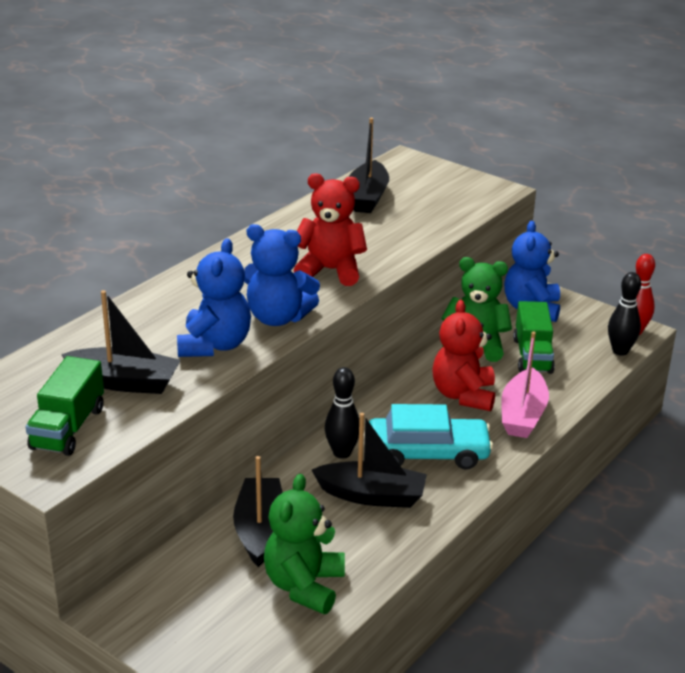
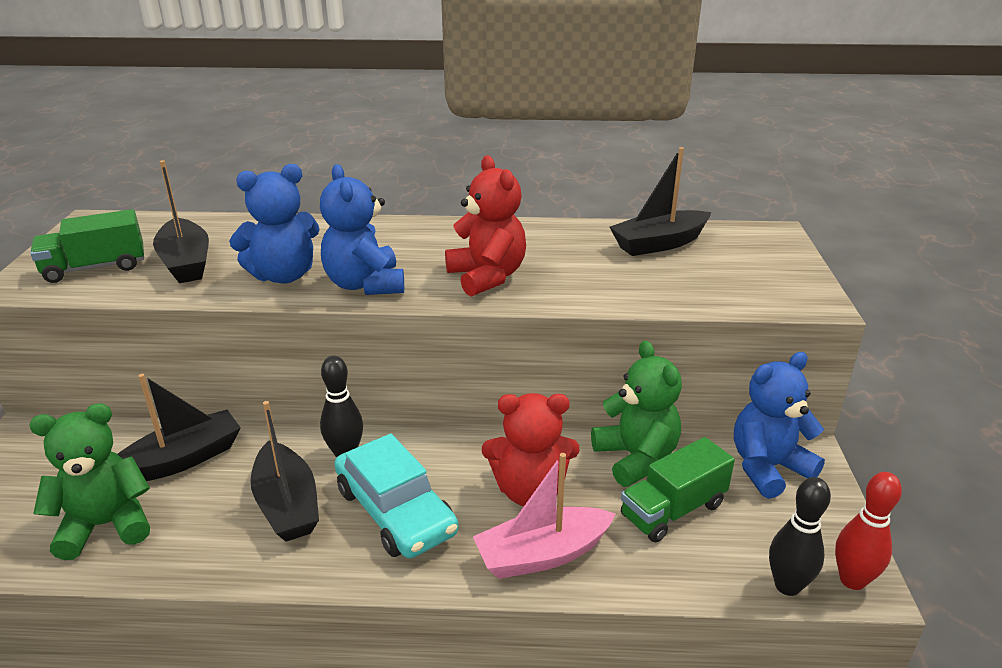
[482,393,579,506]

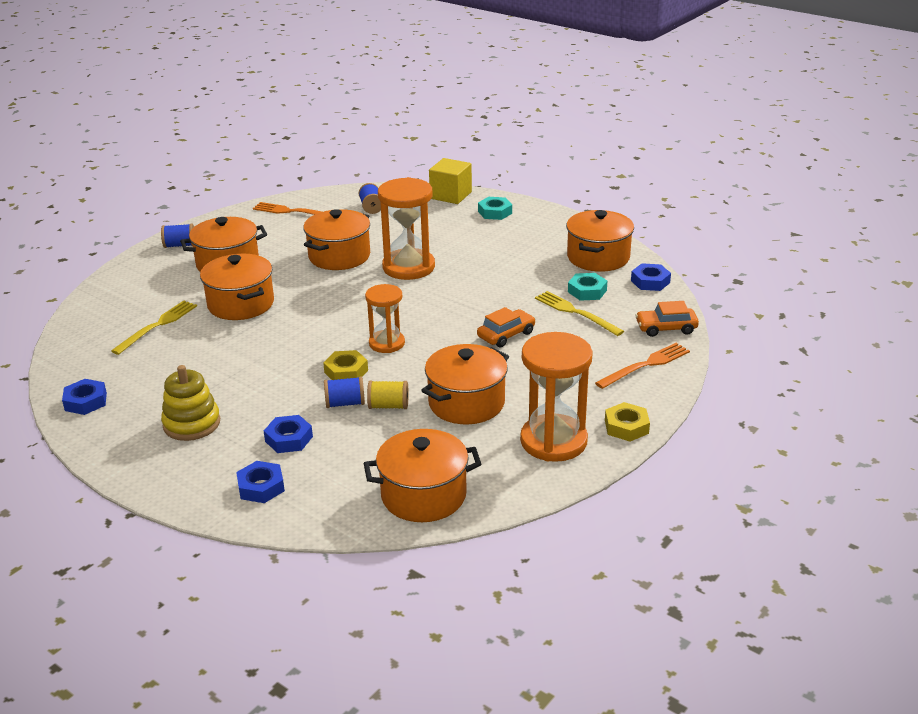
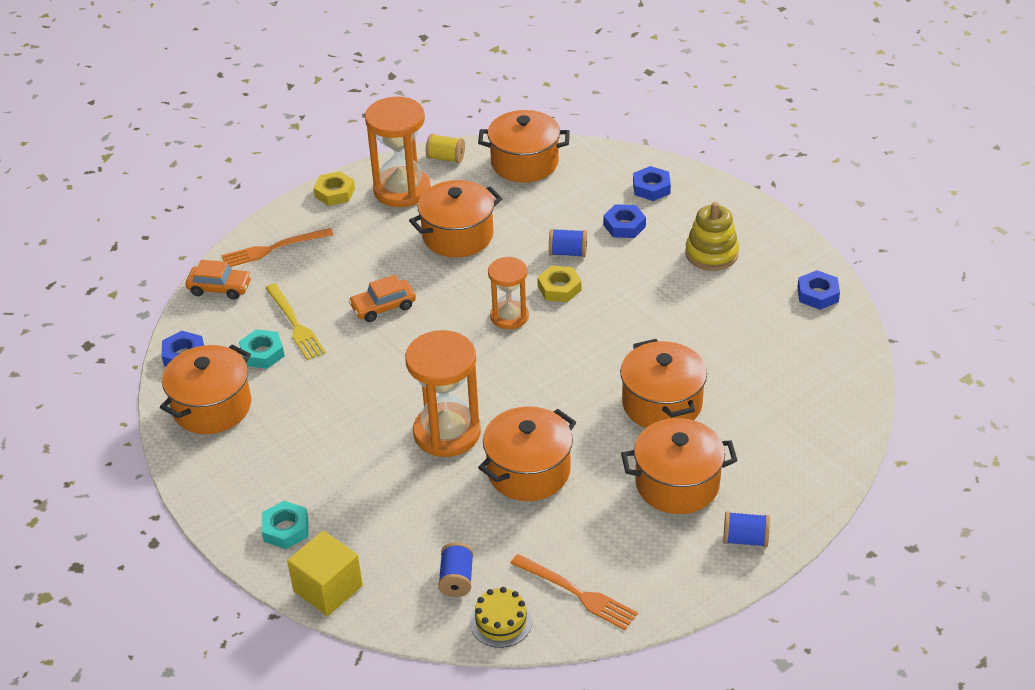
[111,301,197,355] (first image)
[426,134,465,163]
[470,587,532,648]

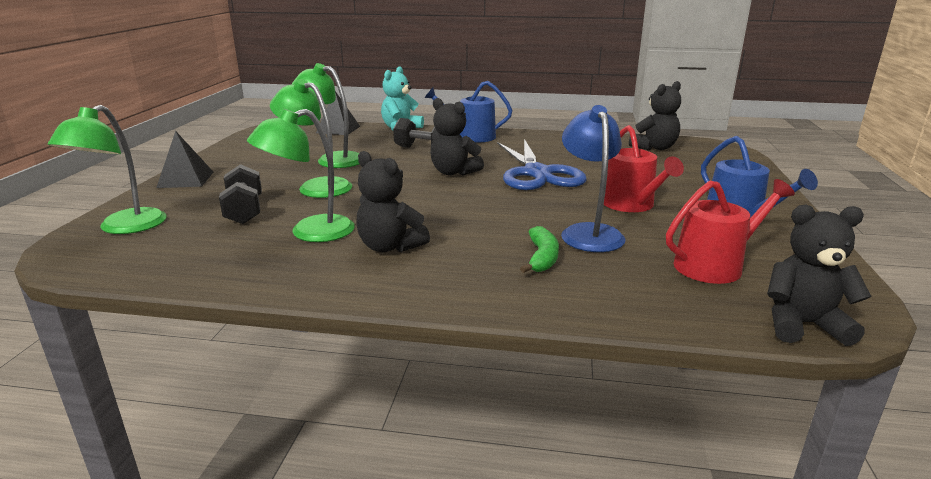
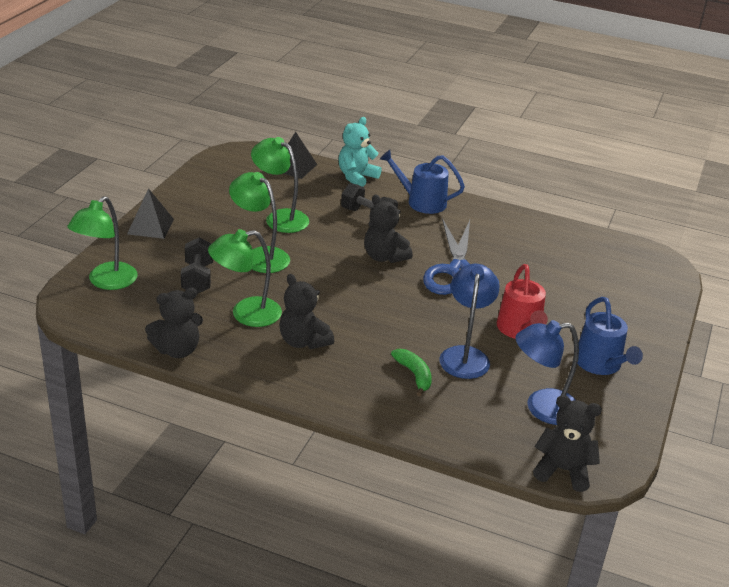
[145,288,203,358]
[515,320,579,425]
[391,349,432,396]

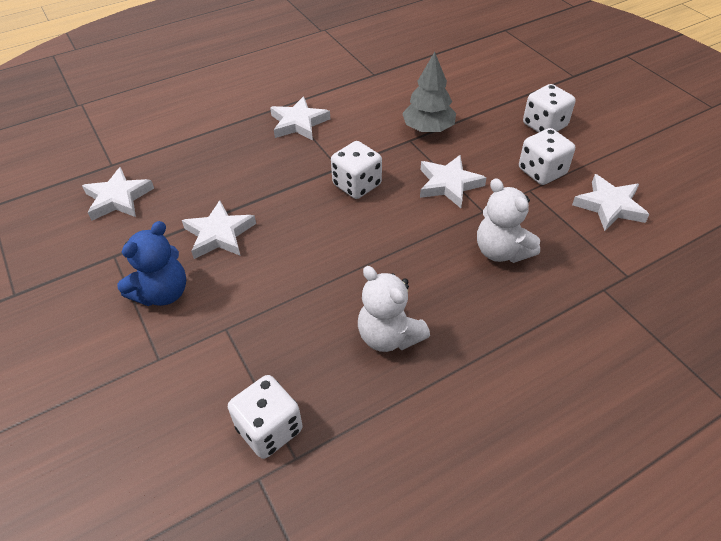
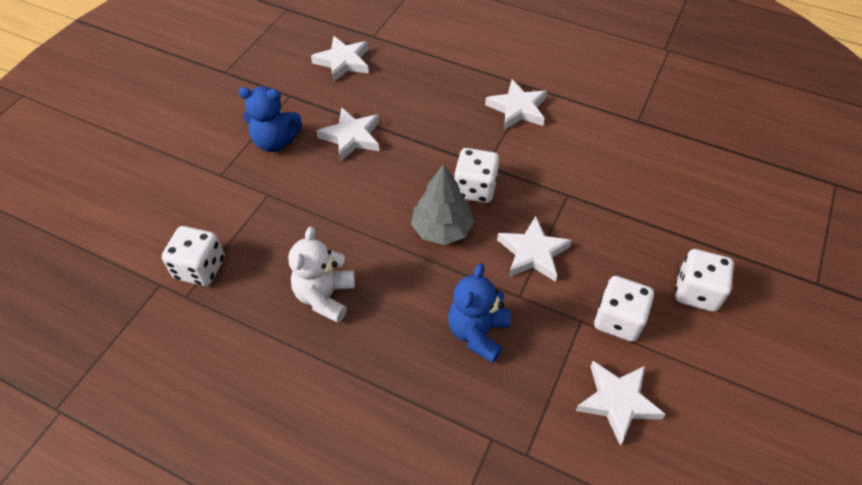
[411,164,474,245]
[448,263,511,363]

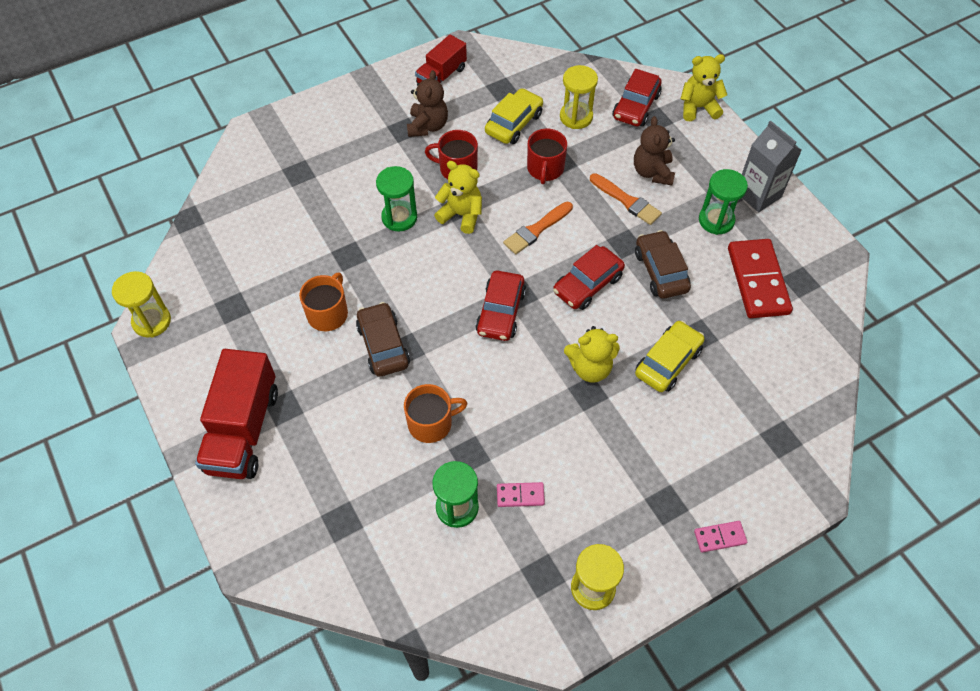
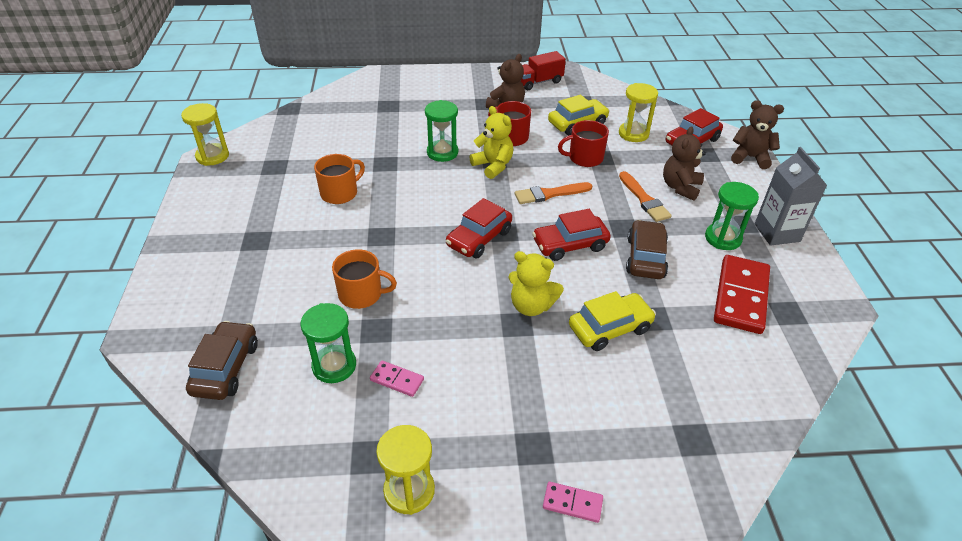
[731,101,784,169]
[558,120,609,167]
[186,321,258,400]
[195,349,278,479] (first image)

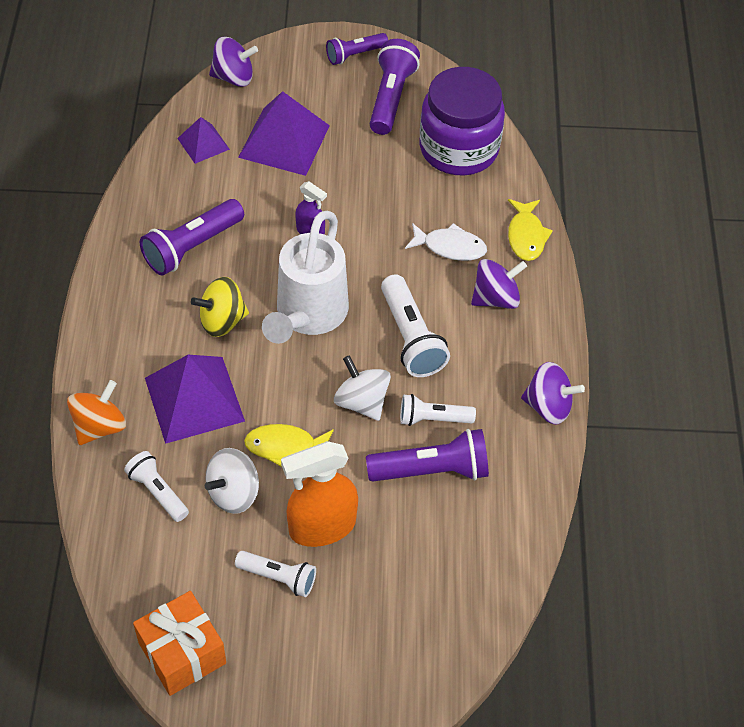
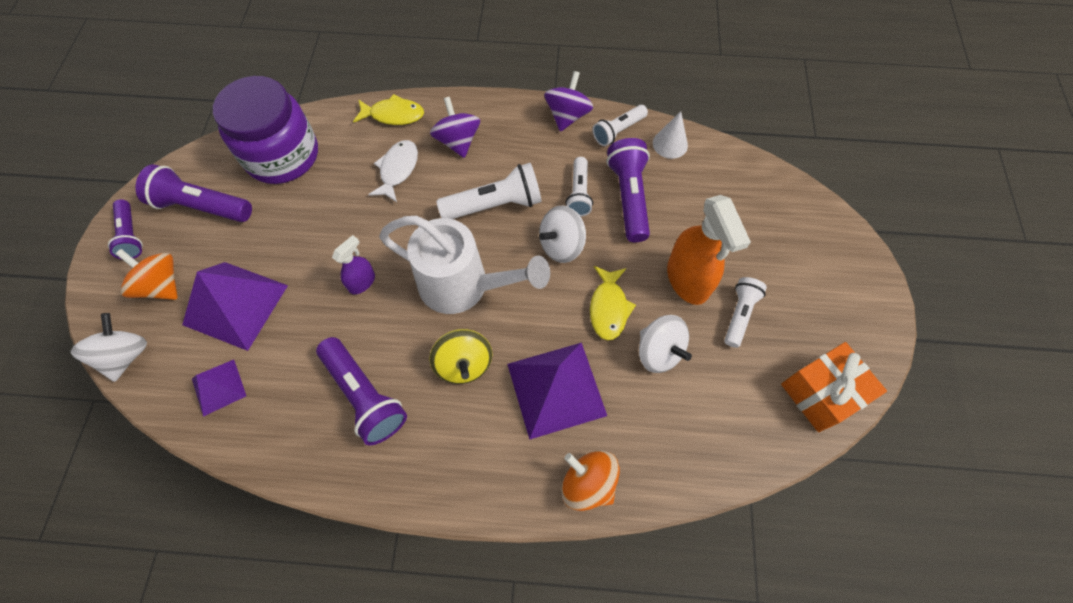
[70,313,147,382]
[592,105,648,146]
[653,111,688,159]
[115,249,178,300]

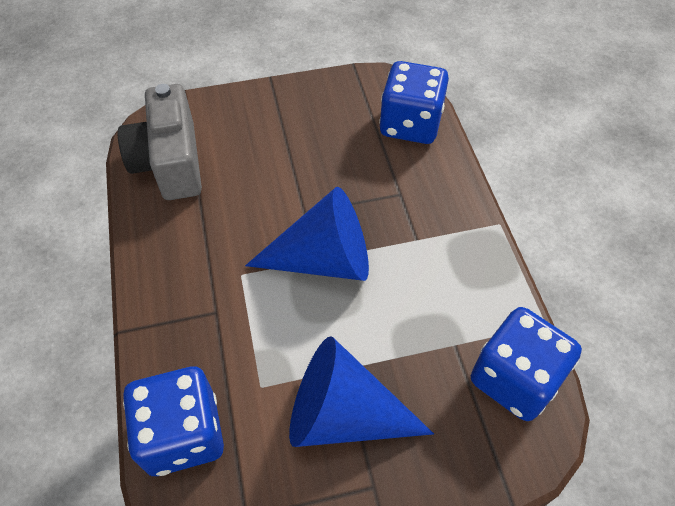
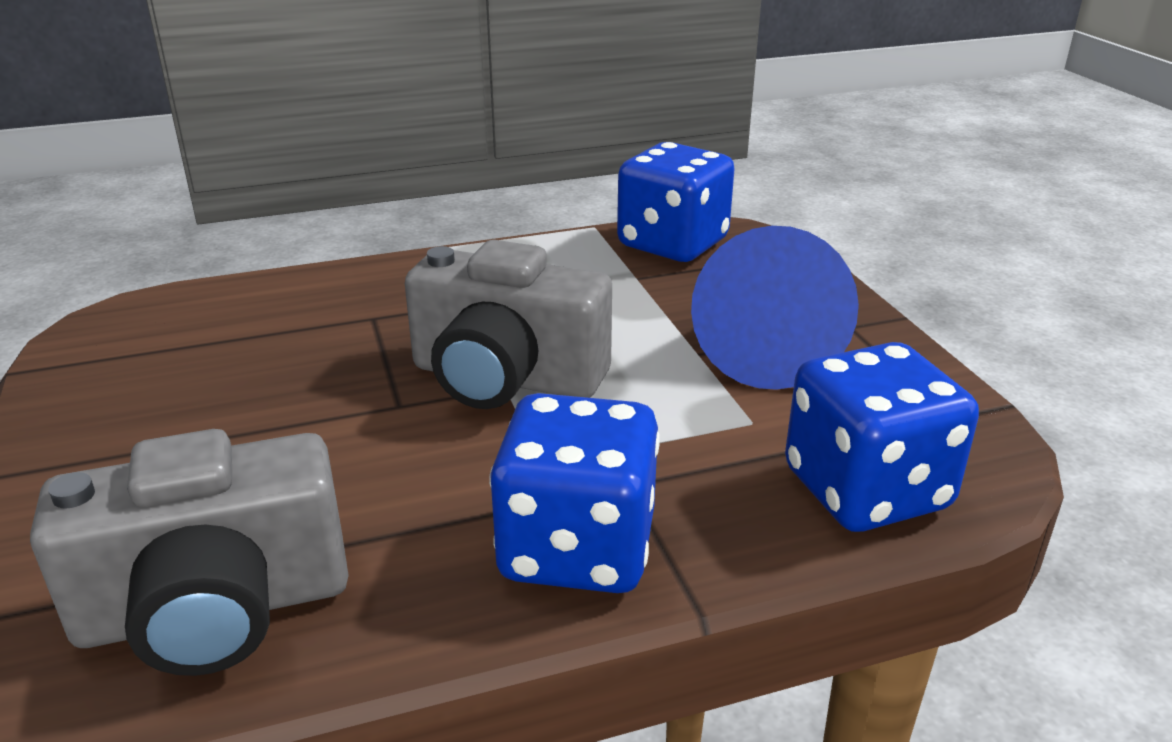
[489,393,660,593]
[405,240,612,409]

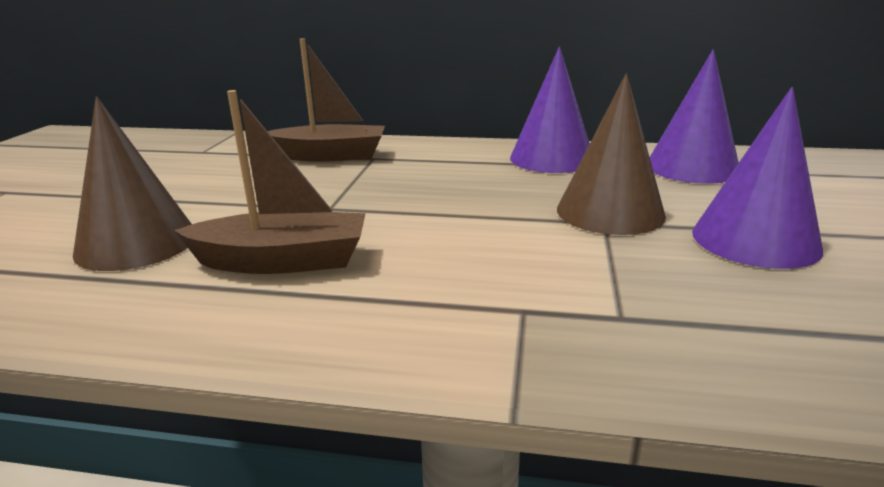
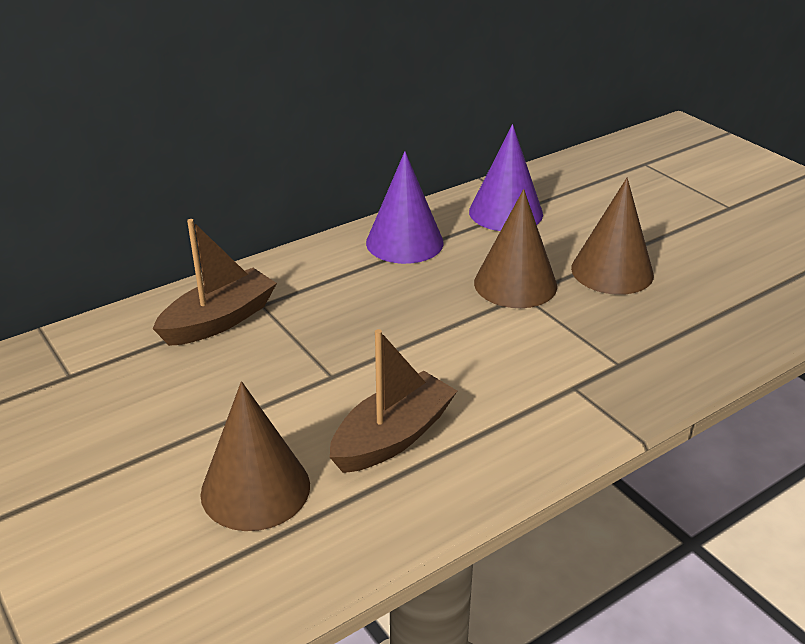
[571,178,654,295]

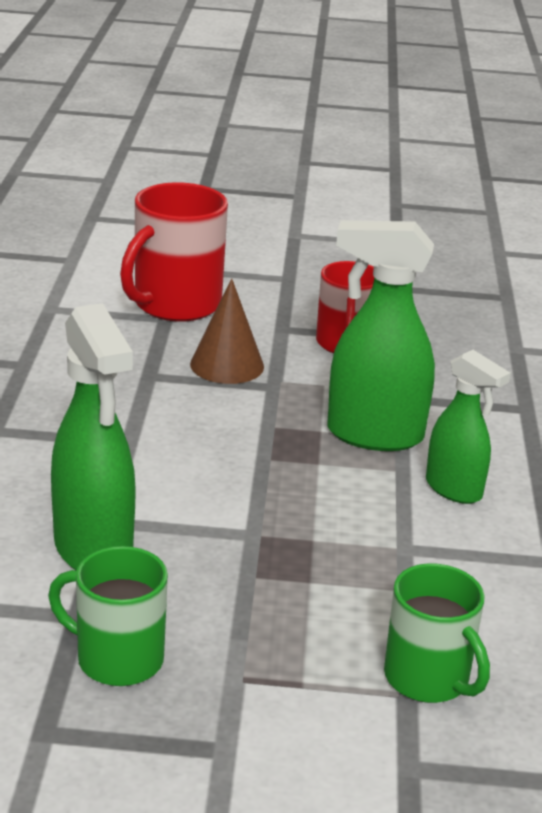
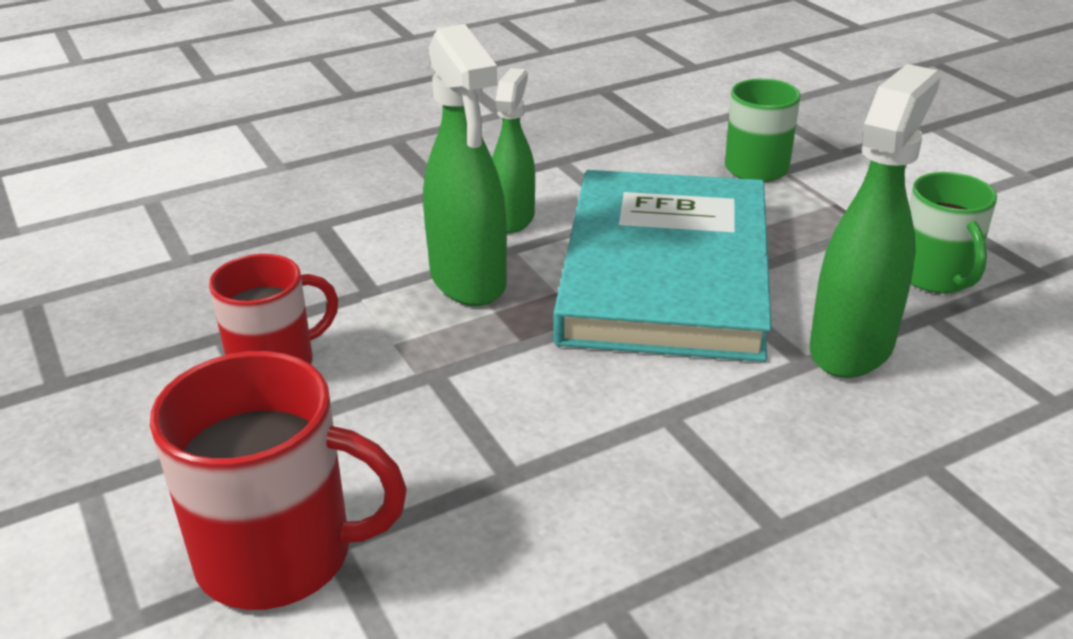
[190,278,264,384] (first image)
[553,170,772,362]

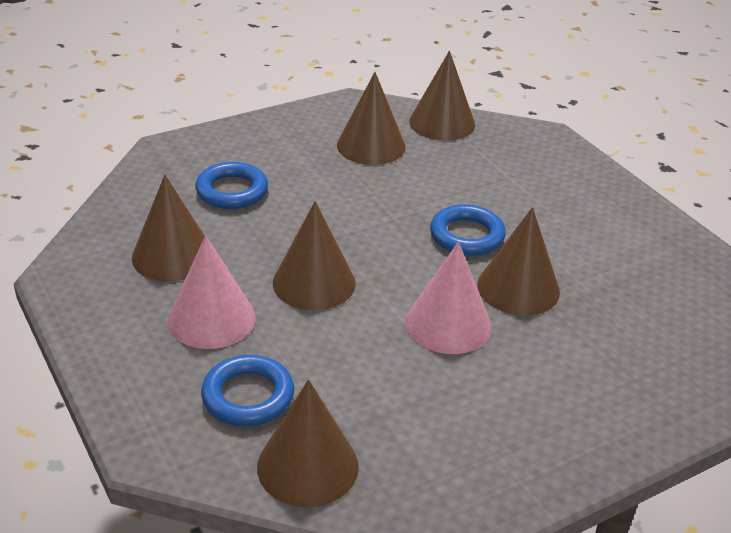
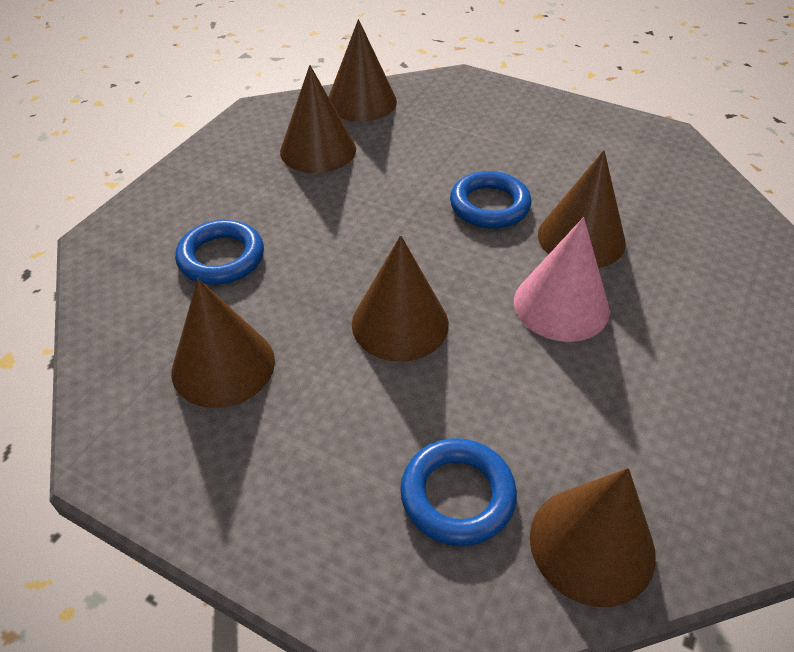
[168,235,256,349] (first image)

